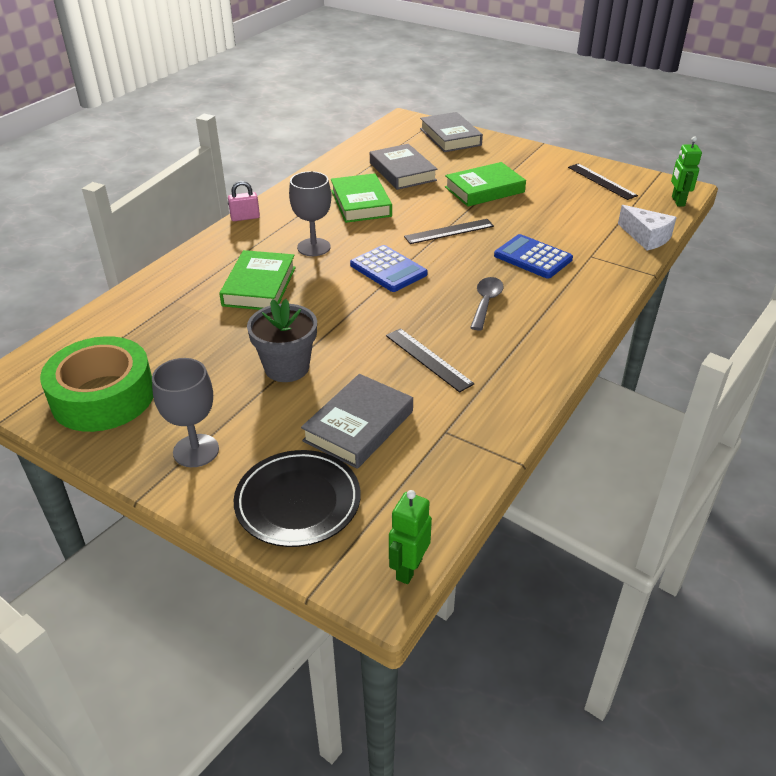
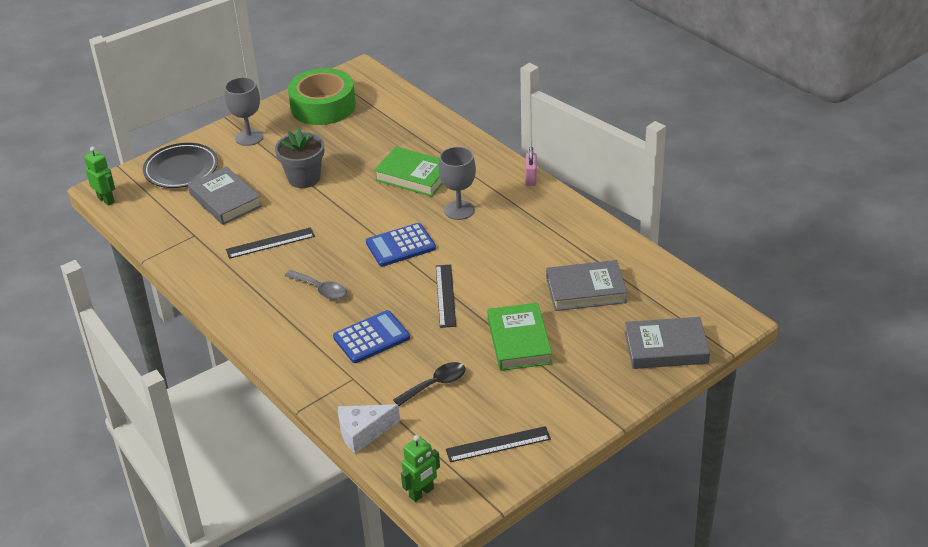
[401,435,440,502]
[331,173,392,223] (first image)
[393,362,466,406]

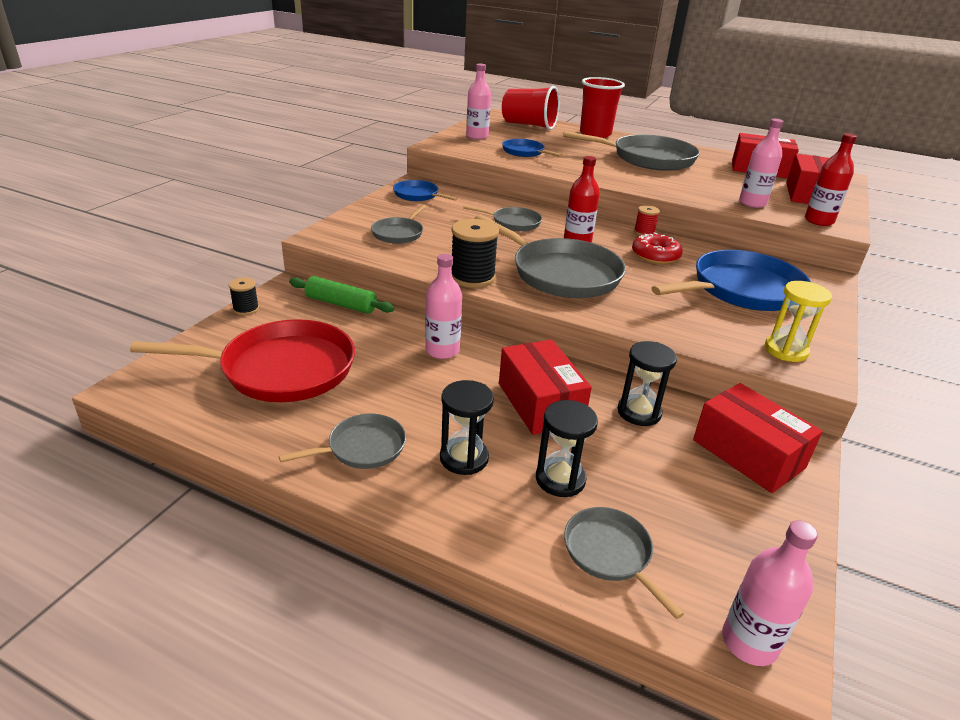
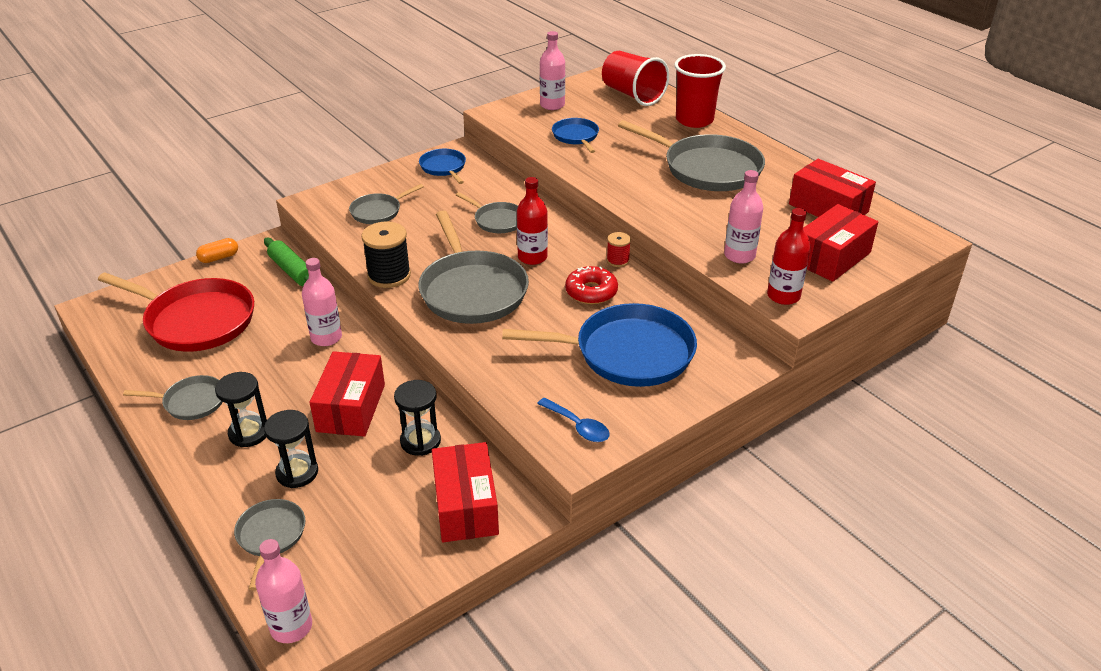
[196,238,238,263]
[537,398,610,442]

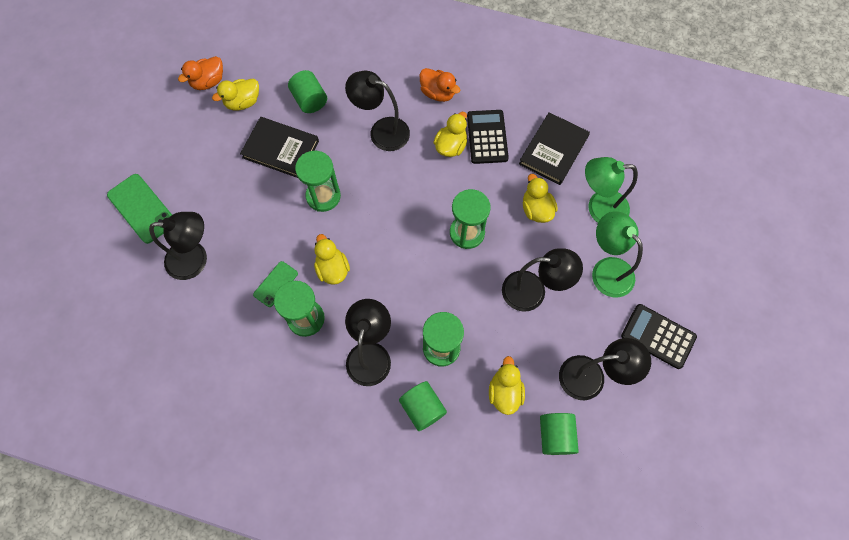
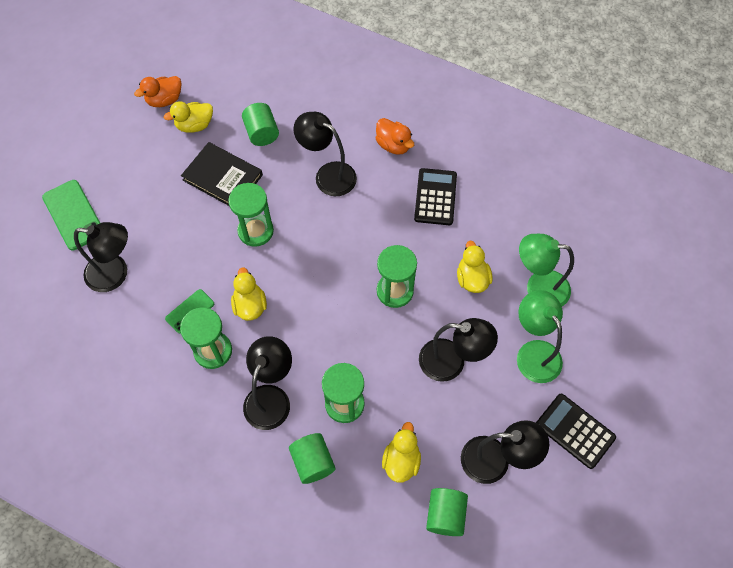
[433,112,467,157] (first image)
[519,112,590,185] (first image)

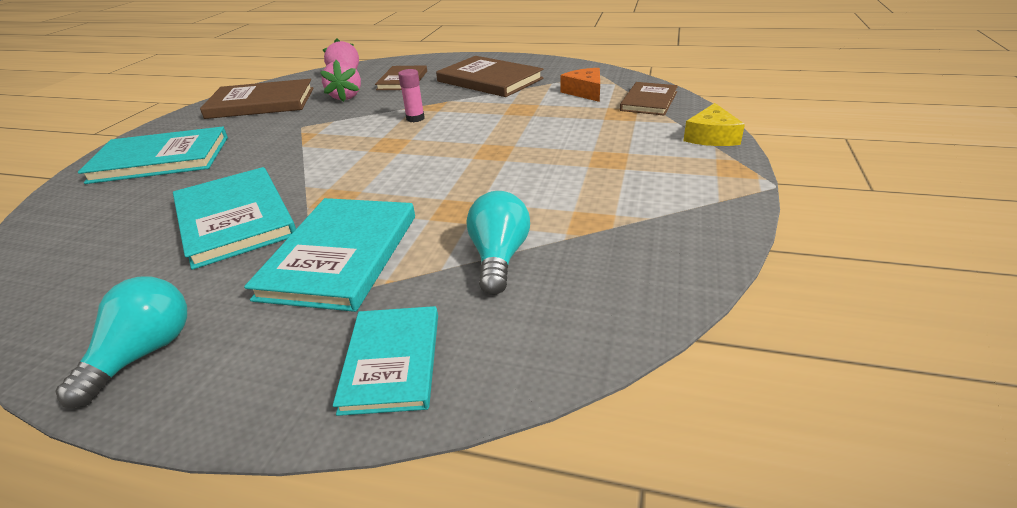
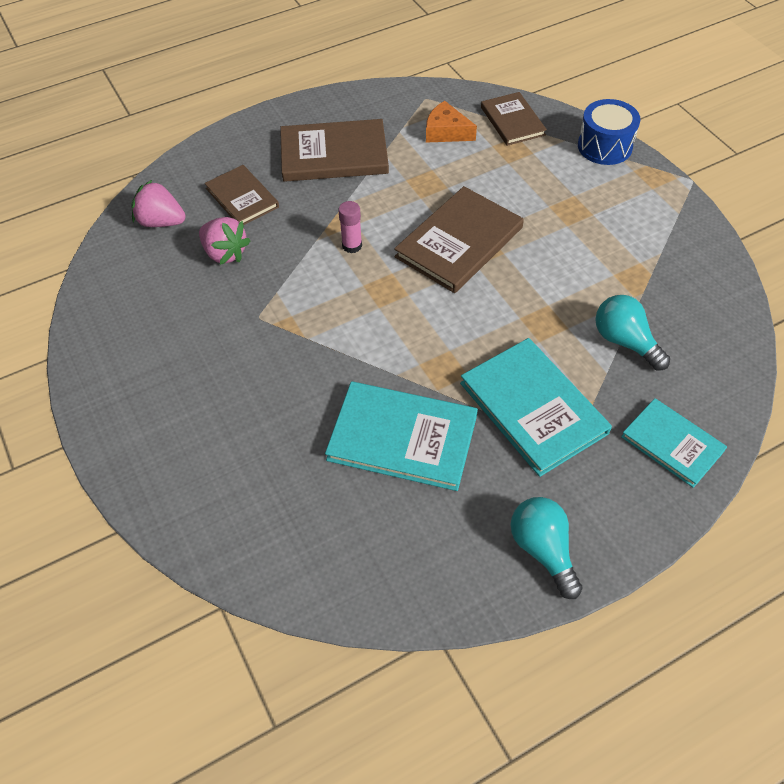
[394,186,524,293]
[578,99,641,165]
[78,126,228,184] (first image)

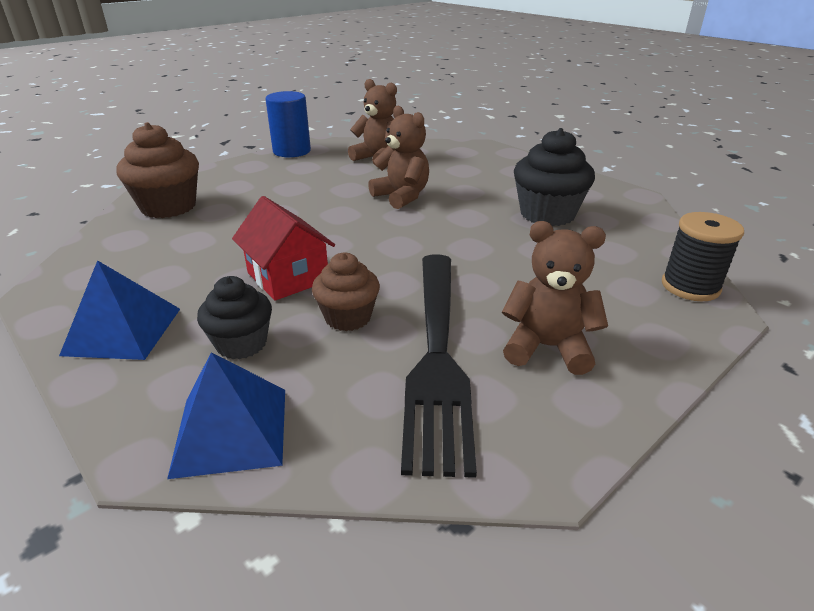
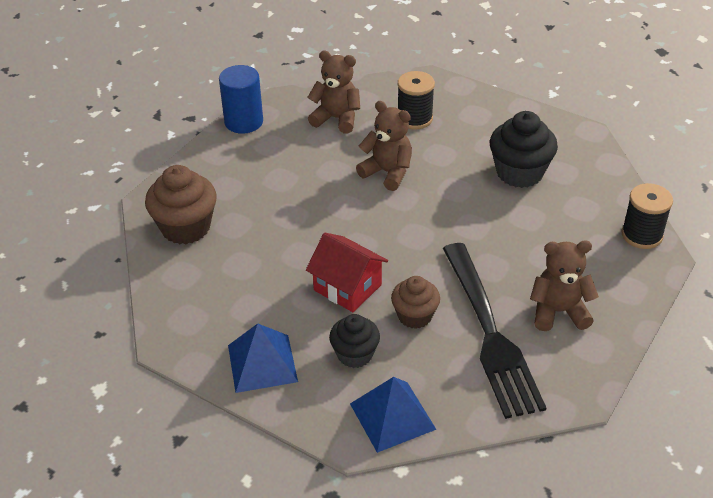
[398,71,435,130]

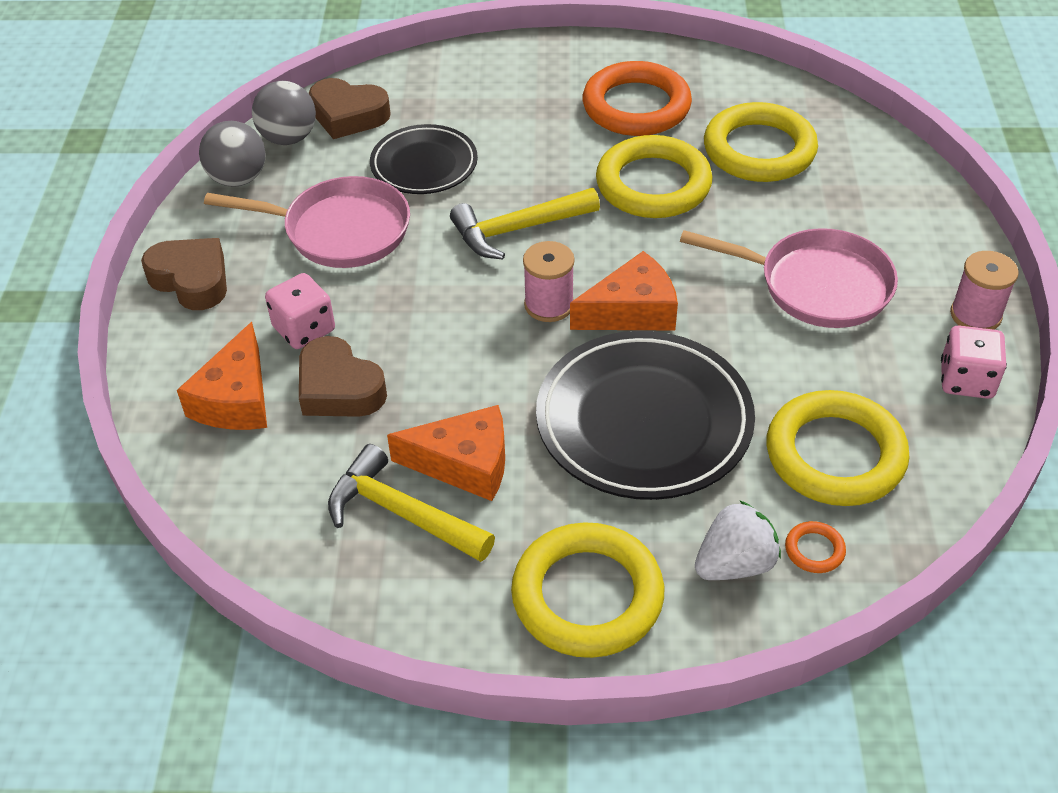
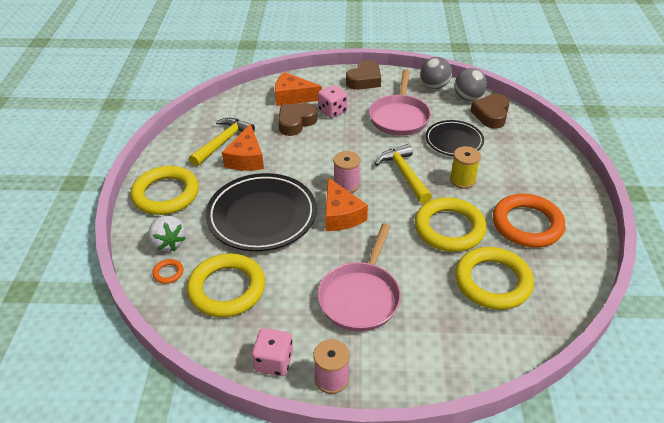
[450,146,481,189]

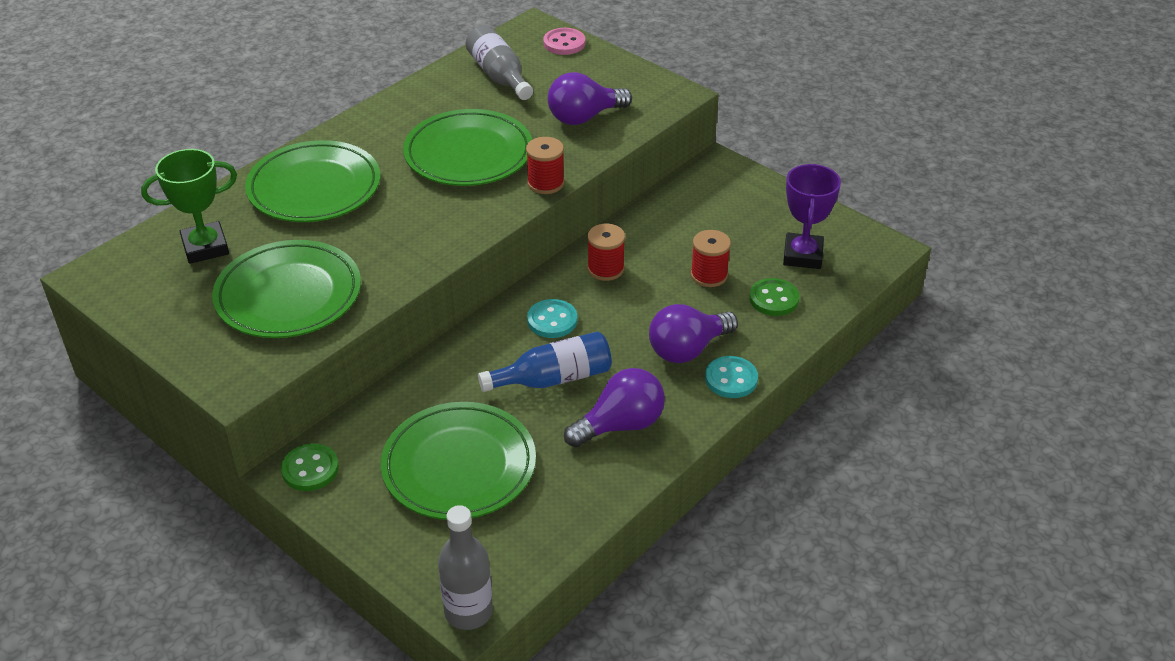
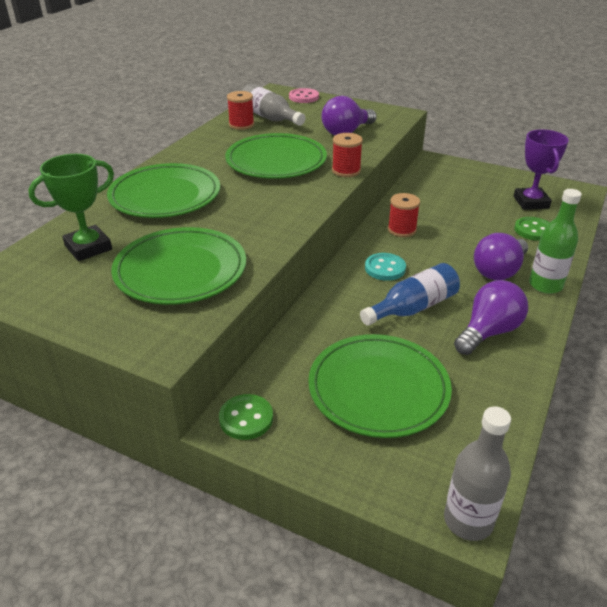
[227,91,254,130]
[529,189,582,294]

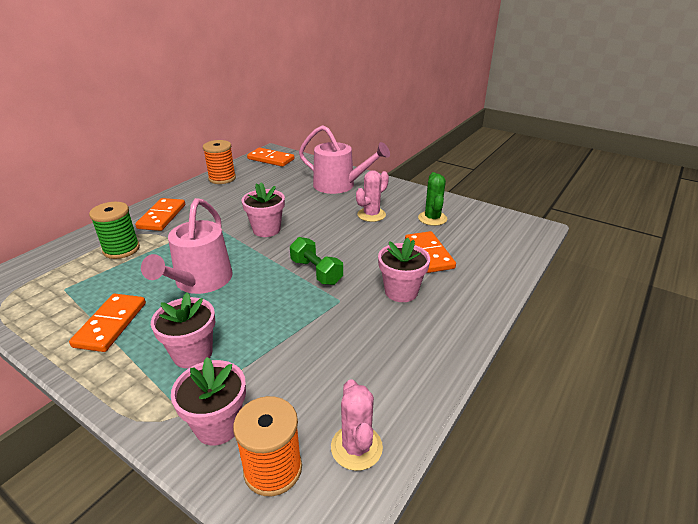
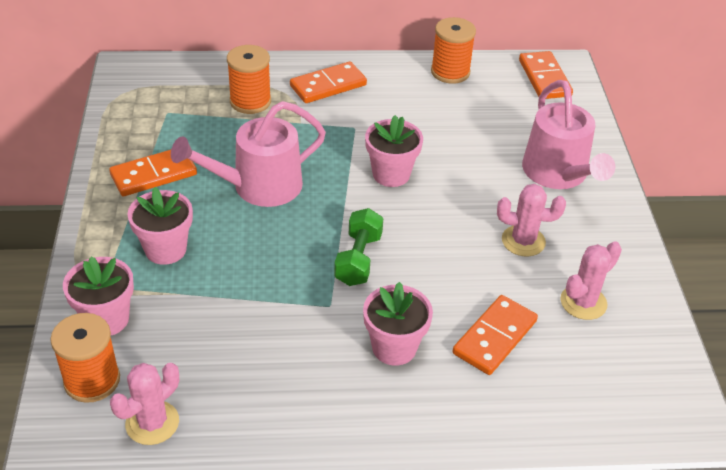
[560,241,622,320]
[227,45,271,114]

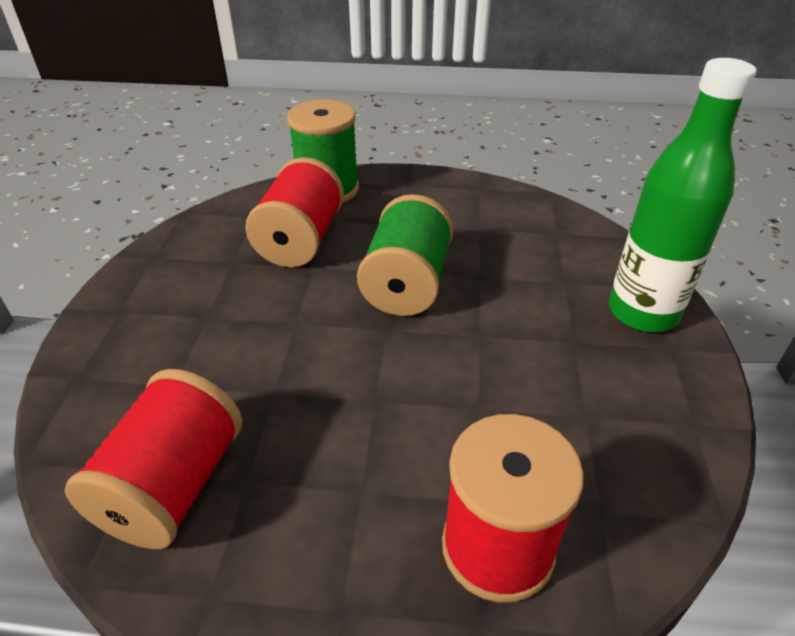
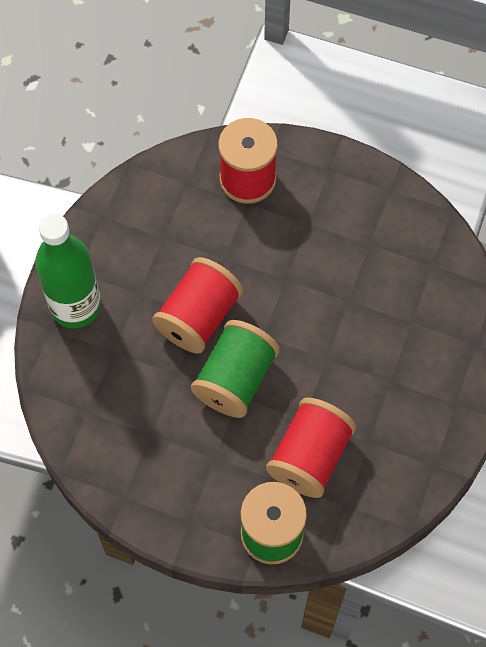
[152,257,243,354]

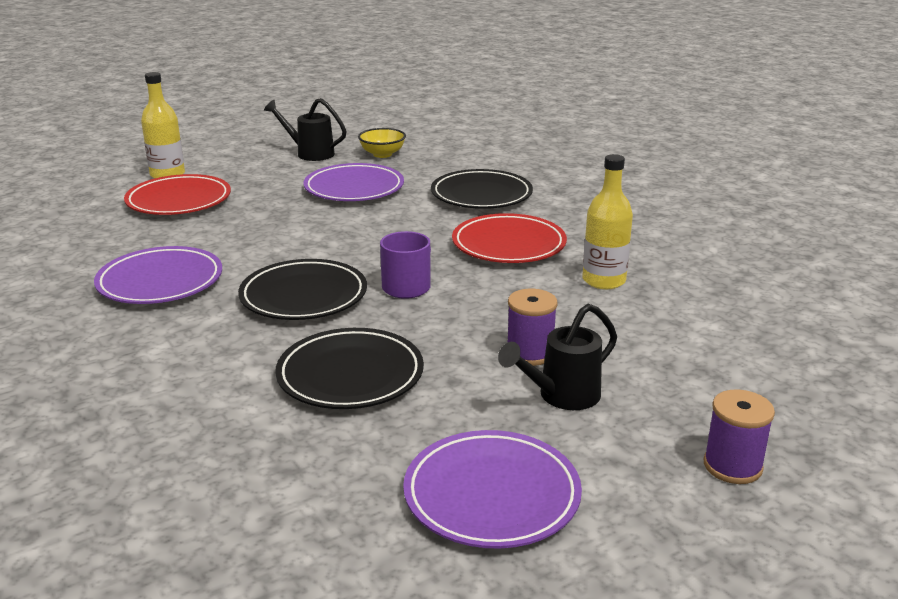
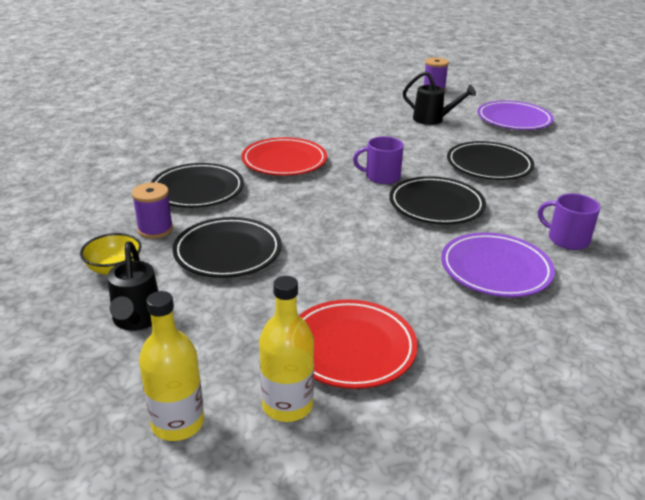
[139,291,204,441]
[172,217,282,278]
[132,182,173,239]
[538,193,601,250]

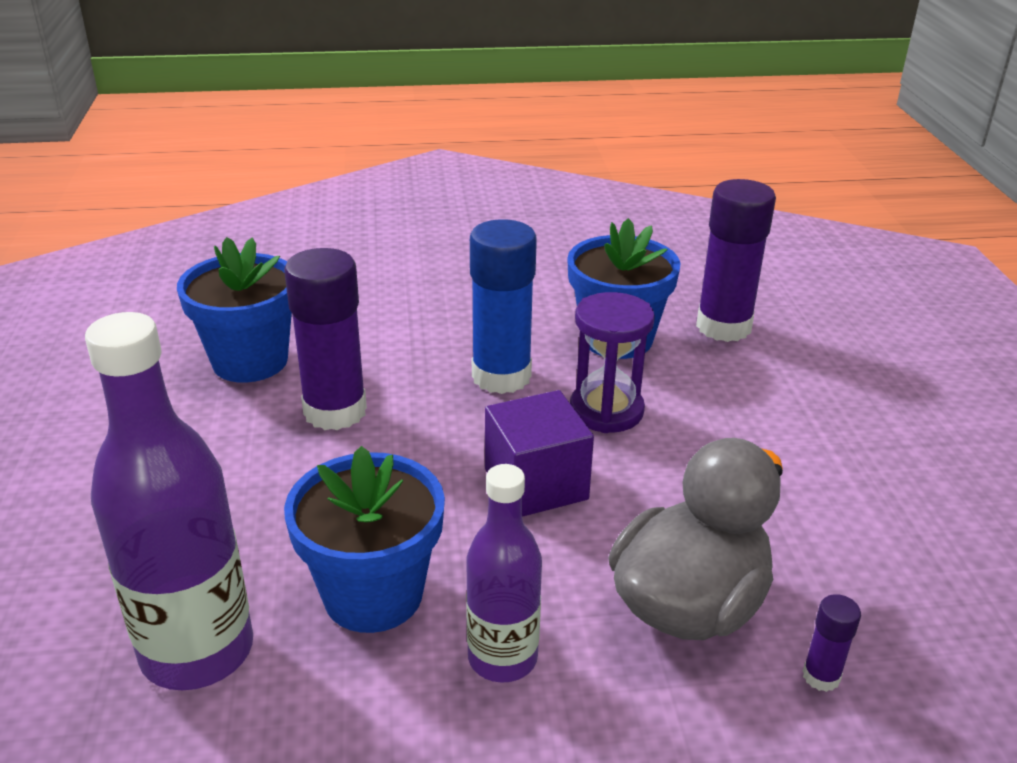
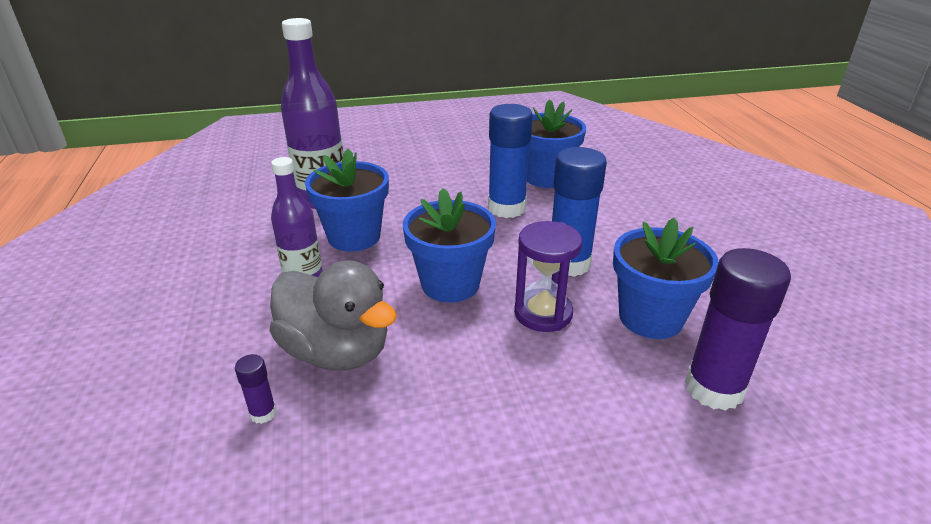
[488,104,533,218]
[403,188,496,303]

